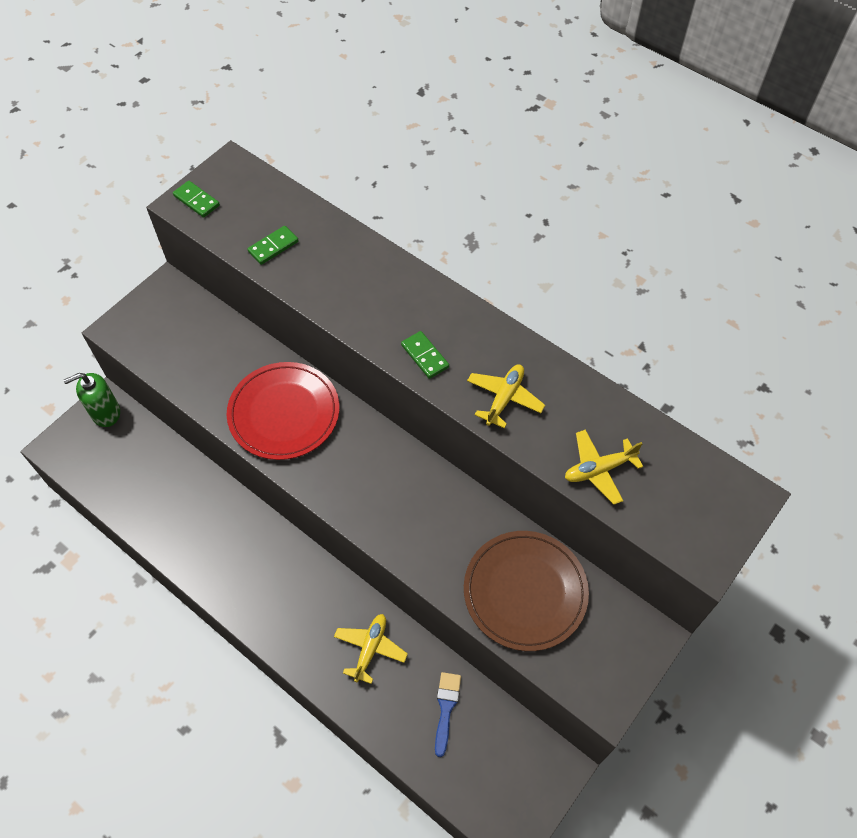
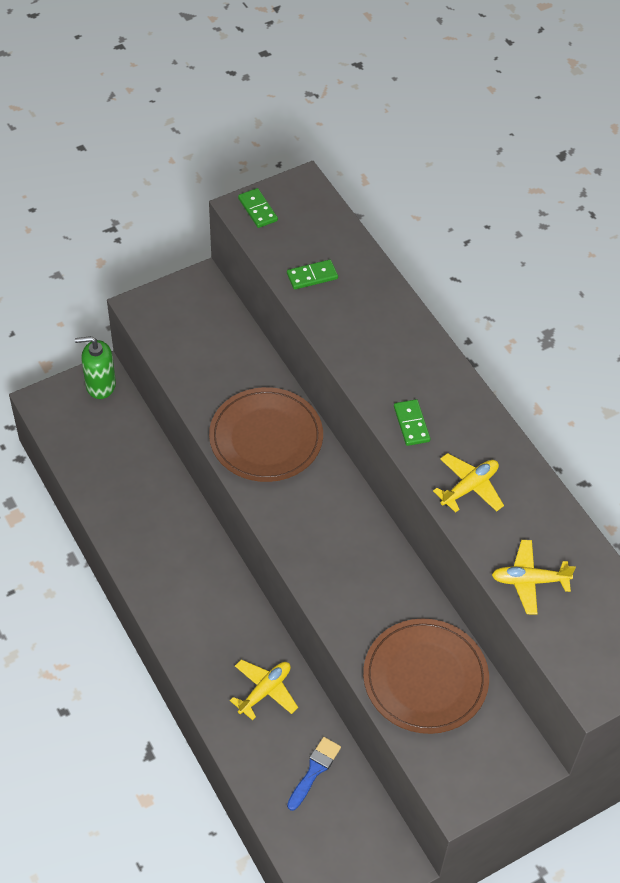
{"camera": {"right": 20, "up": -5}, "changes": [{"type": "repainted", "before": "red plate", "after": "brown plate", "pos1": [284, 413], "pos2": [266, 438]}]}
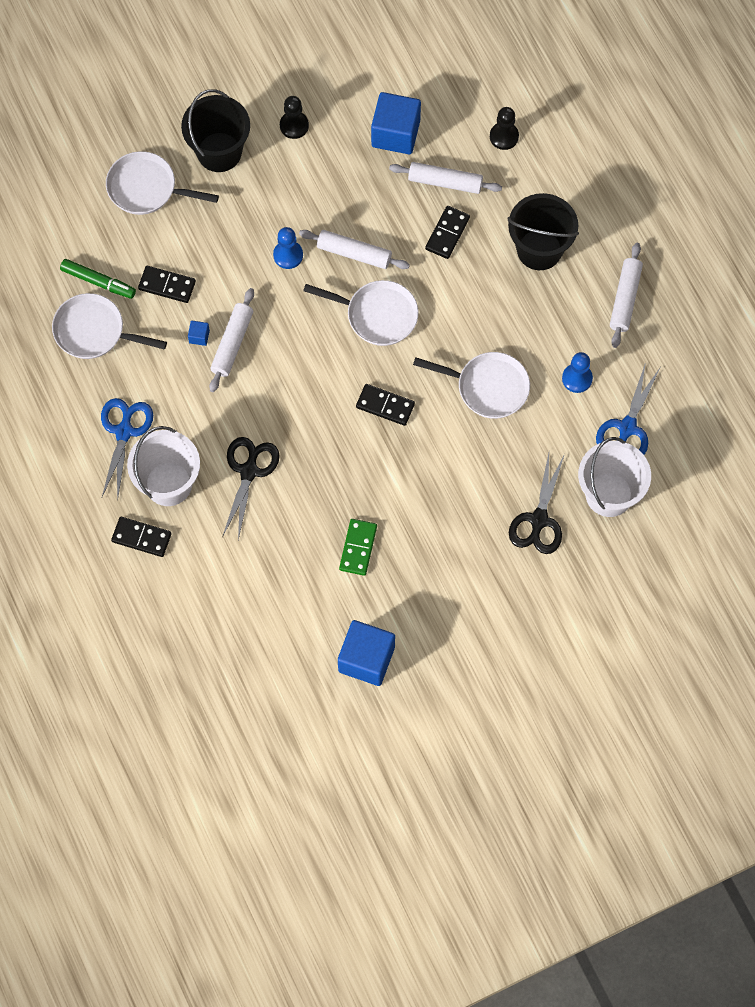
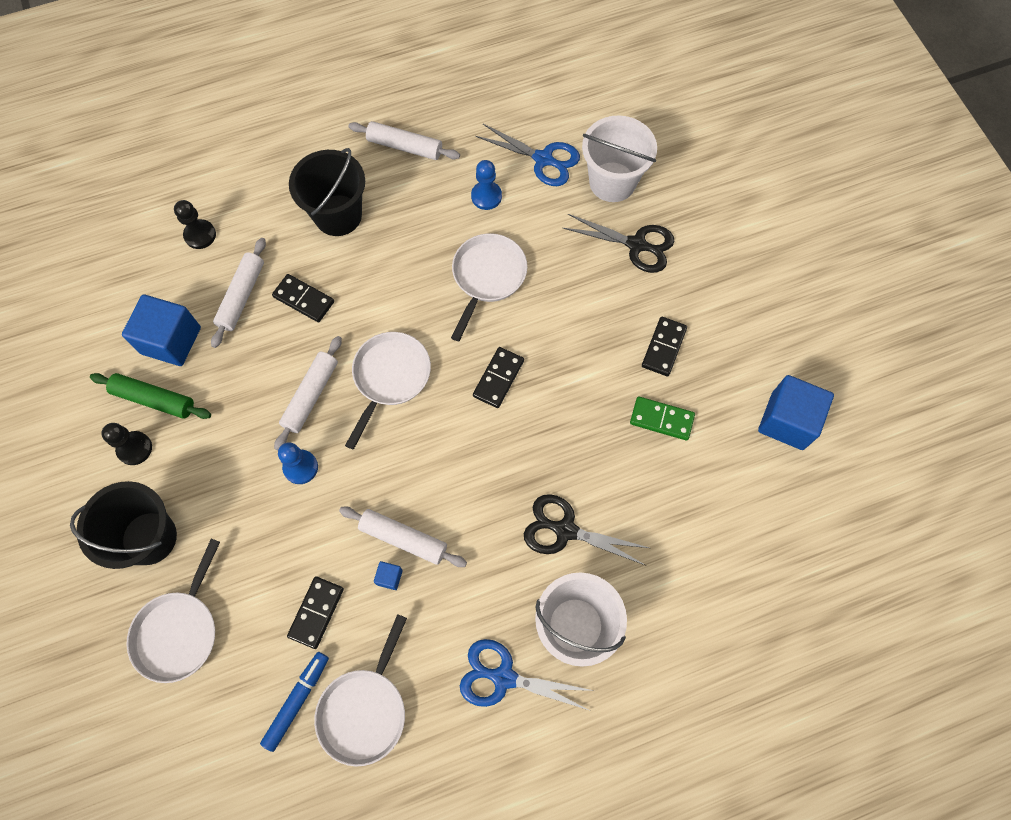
{"camera": {"right": -85, "up": 0}, "changes": [{"type": "new", "after": "green rolling pin", "pos2": [154, 399]}, {"type": "shifted", "before": "black domino", "pos1": [141, 538], "pos2": [664, 347]}, {"type": "repainted", "before": "green marker", "after": "blue marker", "pos1": [98, 282], "pos2": [297, 701]}]}
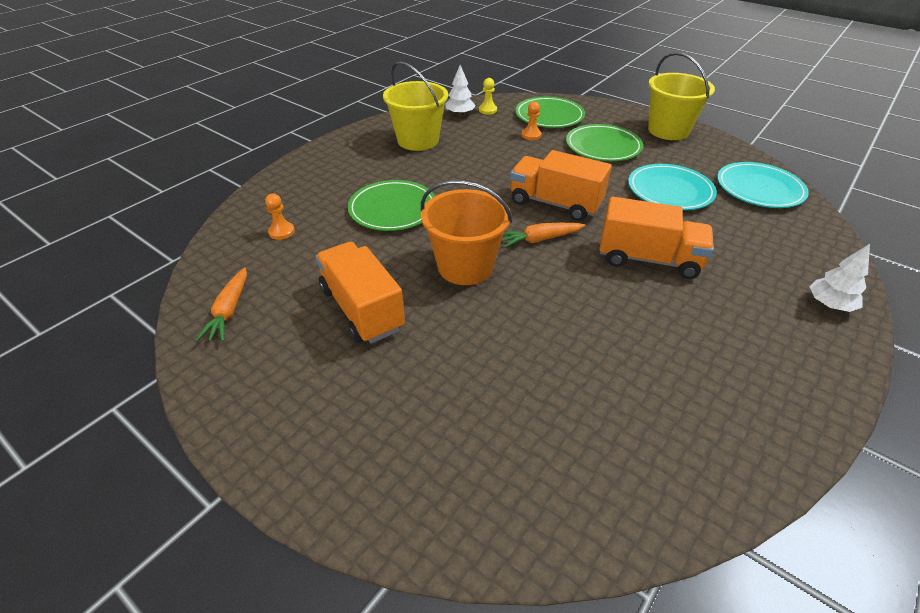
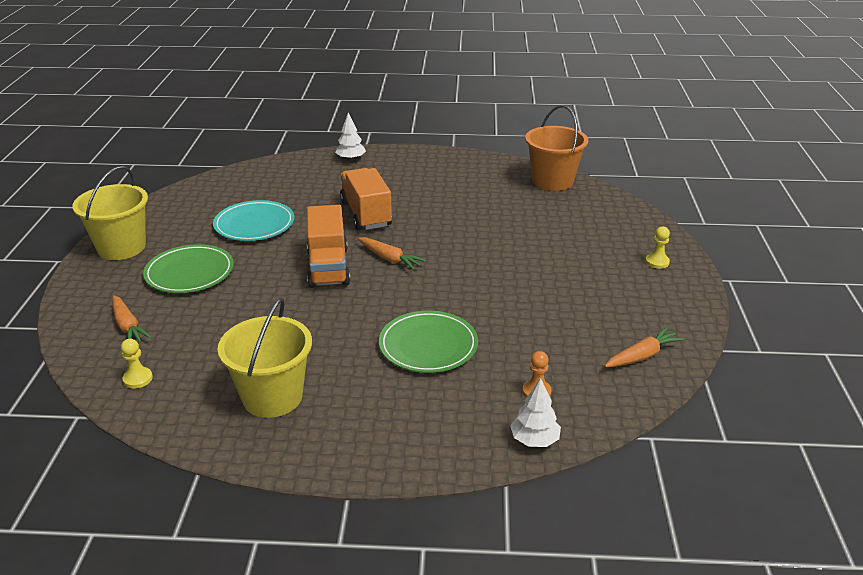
{"camera": {"right": -125, "up": -10}, "changes": [{"type": "gone", "before": "orange truck", "pos1": [362, 309]}, {"type": "gone", "before": "orange pawn", "pos1": [531, 135]}, {"type": "gone", "before": "turquoise plate", "pos1": [759, 189]}, {"type": "new", "after": "yellow pawn", "pos2": [657, 262]}, {"type": "shifted", "before": "orange bucket", "pos1": [465, 267], "pos2": [552, 181]}, {"type": "shifted", "before": "white tree", "pos1": [460, 114], "pos2": [534, 440]}, {"type": "swapped", "before": "green plate", "after": "orange carrot", "pos1": [549, 116], "pos2": [128, 326]}]}
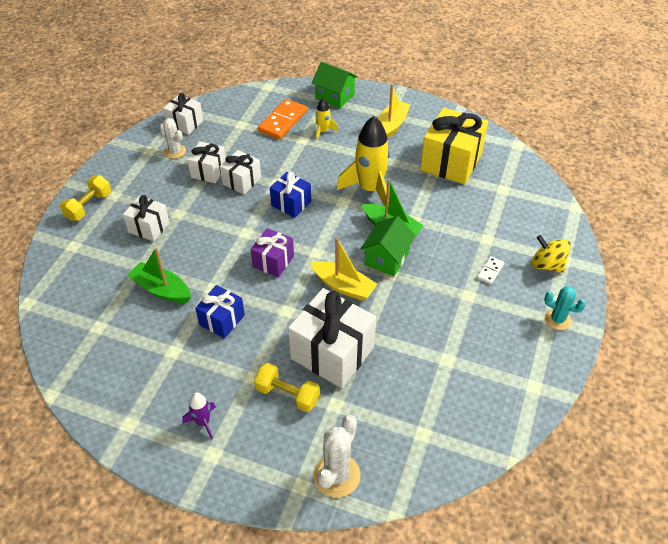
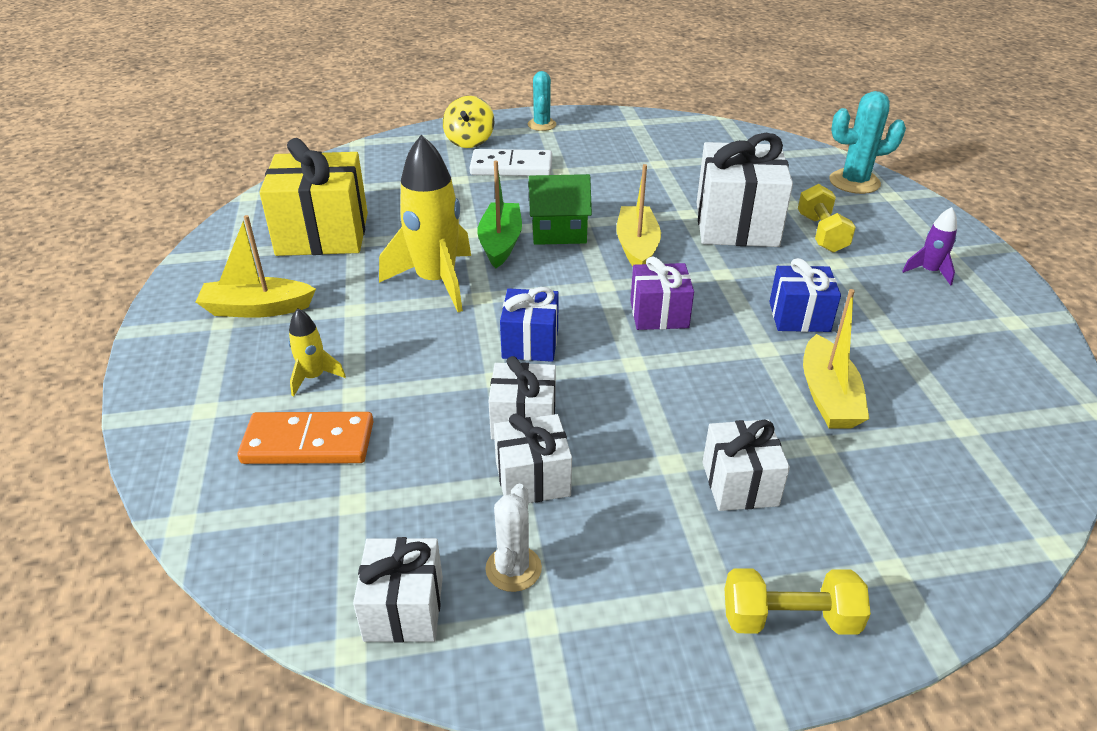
{"camera": {"right": -120, "up": -10}, "changes": [{"type": "gone", "before": "green house", "pos1": [335, 97]}, {"type": "repainted", "before": "green boat", "after": "yellow boat", "pos1": [161, 289], "pos2": [828, 396]}, {"type": "repainted", "before": "white cactus", "after": "turquoise cactus", "pos1": [337, 475], "pos2": [854, 182]}, {"type": "scaled", "before": "white domino", "pos1": [490, 271], "pos2": [511, 167], "scale": 1.97}]}
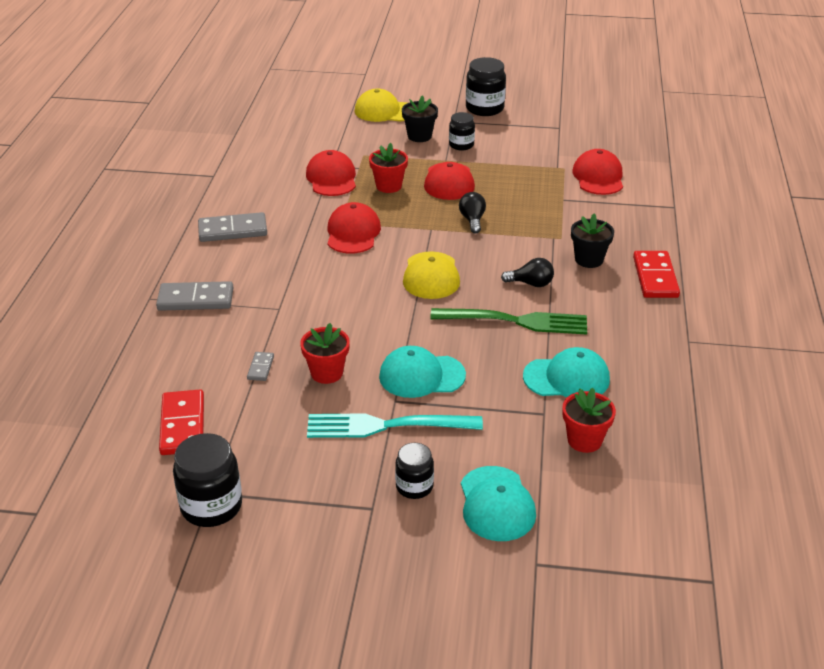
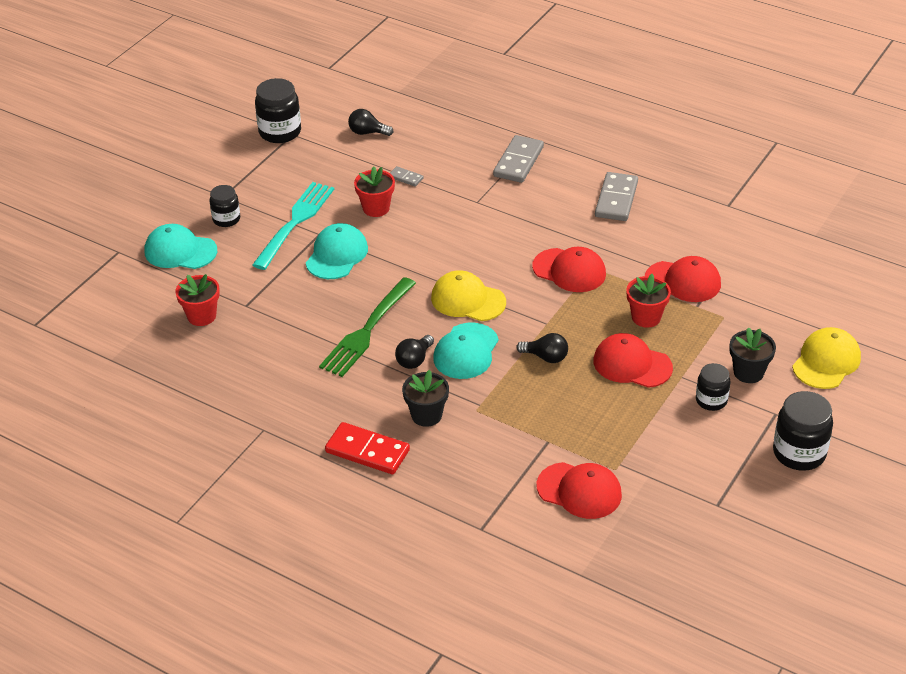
{"camera": {"right": 115, "up": 5}, "changes": [{"type": "shifted", "before": "turquoise cap", "pos1": [567, 378], "pos2": [466, 351]}, {"type": "swapped", "before": "red domino", "after": "black light bulb", "pos1": [182, 425], "pos2": [367, 132]}]}
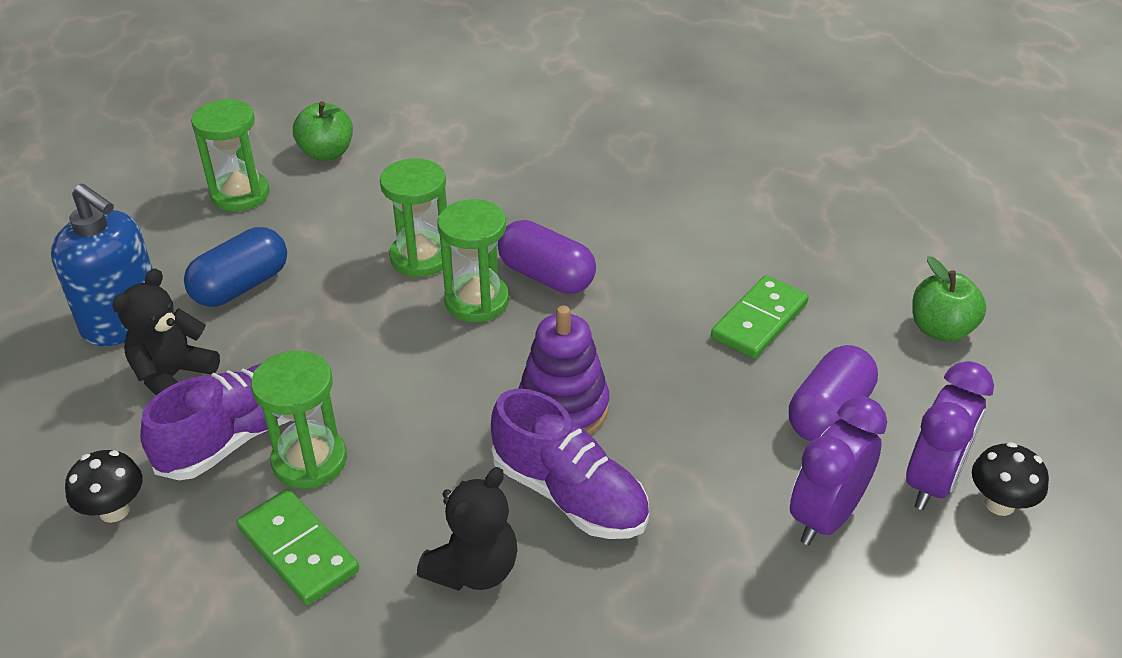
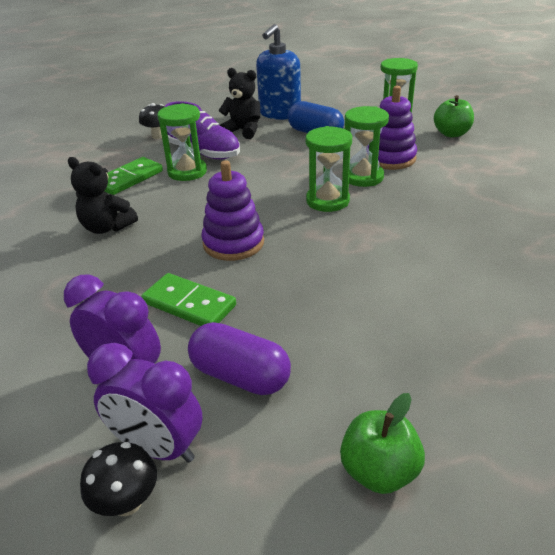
{"camera": {"right": 85, "up": -5}, "changes": [{"type": "gone", "before": "purple shoe", "pos1": [569, 494]}, {"type": "gone", "before": "purple capsule", "pos1": [546, 276]}, {"type": "new", "after": "purple stacking toy", "pos2": [390, 158]}, {"type": "shifted", "before": "green domino", "pos1": [759, 320], "pos2": [189, 304]}]}
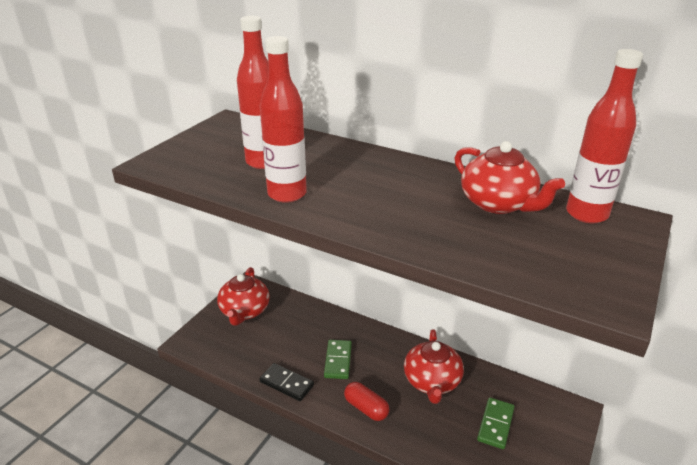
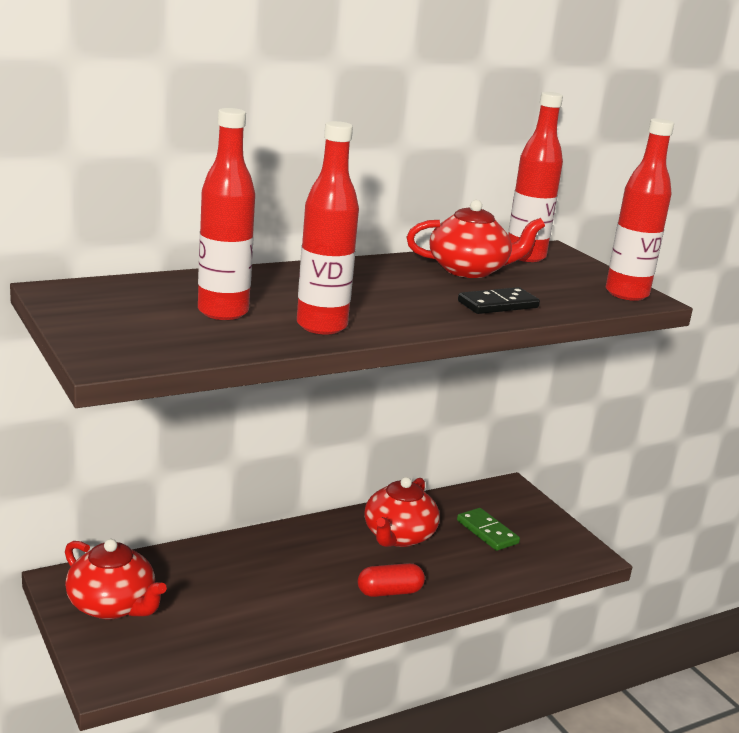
{"camera": {"right": -60, "up": -10}, "changes": [{"type": "gone", "before": "green domino", "pos1": [338, 361]}, {"type": "new", "after": "red bottle", "pos2": [626, 294]}, {"type": "shifted", "before": "black domino", "pos1": [286, 383], "pos2": [498, 304]}, {"type": "rotated", "before": "red teapot", "pos1": [432, 382], "pos2": [398, 536], "turn": 75}]}
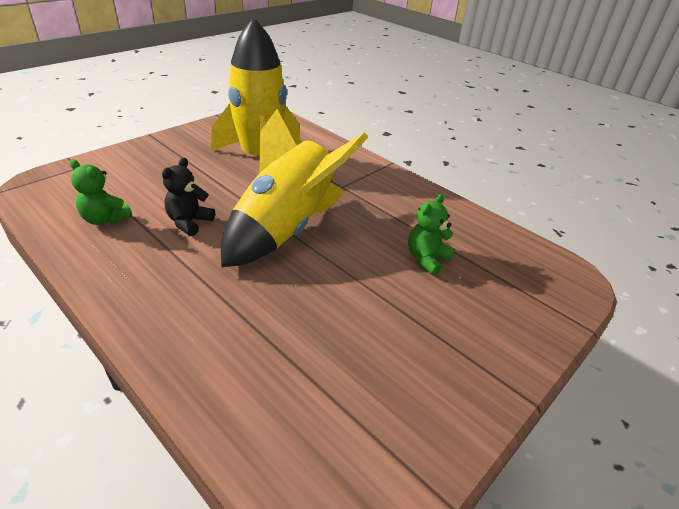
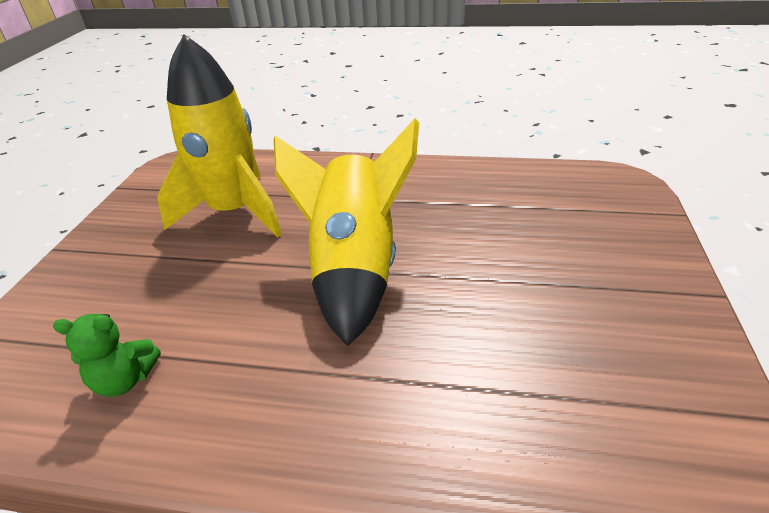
{"camera": {"right": -30, "up": 0}, "changes": [{"type": "gone", "before": "black teddy bear", "pos1": [189, 222]}, {"type": "gone", "before": "green teddy bear", "pos1": [427, 259]}]}
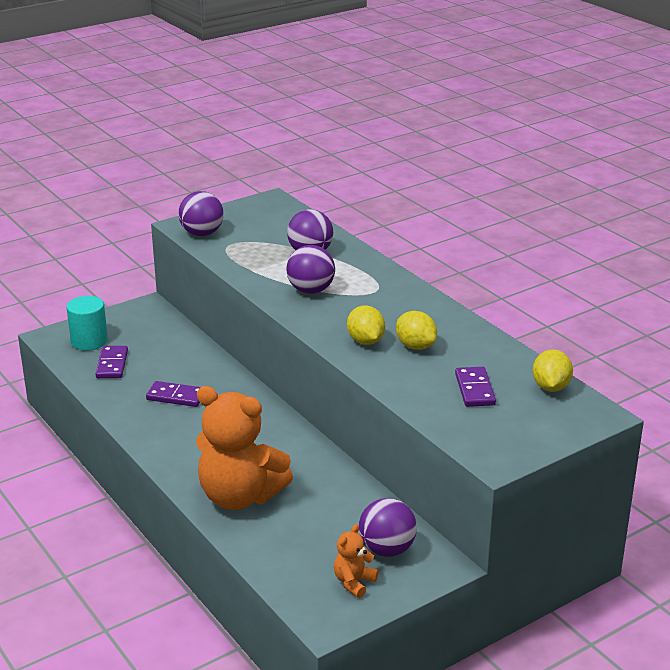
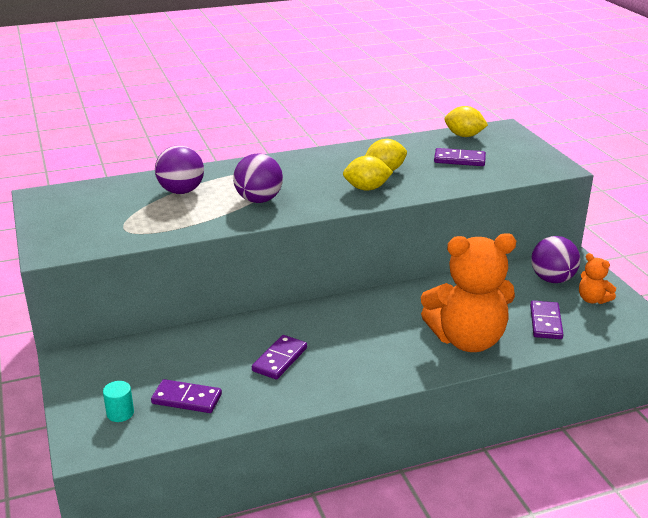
{"camera": {"right": -75, "up": 0}, "changes": [{"type": "gone", "before": "purple ball", "pos1": [202, 233]}, {"type": "new", "after": "purple domino", "pos2": [545, 322]}, {"type": "rotated", "before": "orange teddy bear", "pos1": [240, 496], "pos2": [467, 340], "turn": 45}, {"type": "scaled", "before": "turquoise cylinder", "pos1": [89, 341], "pos2": [120, 413], "scale": 0.57}]}
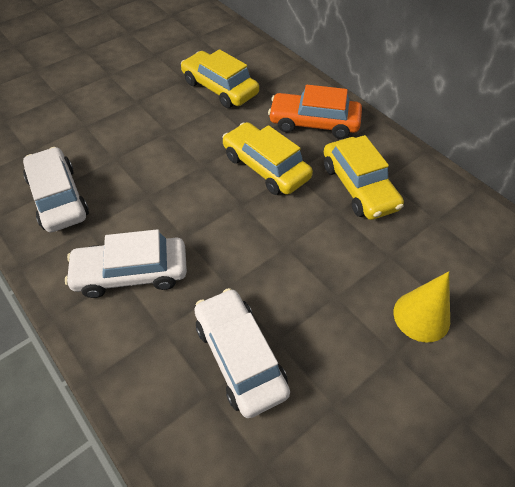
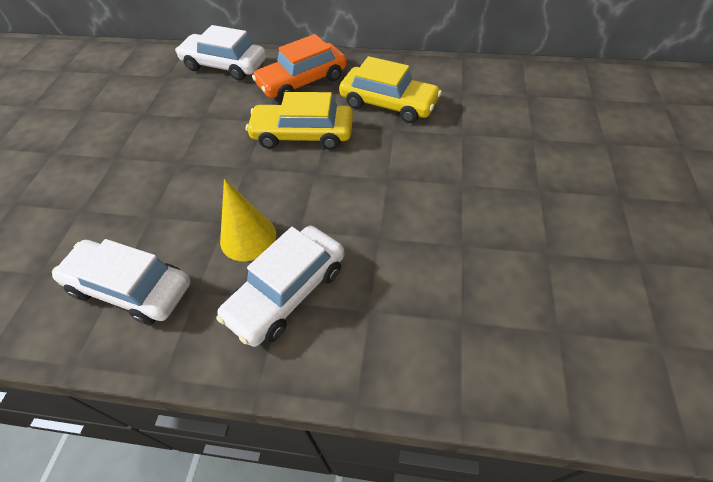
{"camera": {"right": -40, "up": 0}, "changes": [{"type": "gone", "before": "yellow car", "pos1": [220, 88]}, {"type": "shifted", "before": "white car", "pos1": [240, 357], "pos2": [224, 65]}, {"type": "shifted", "before": "yellow cone", "pos1": [421, 316], "pos2": [248, 237]}]}
